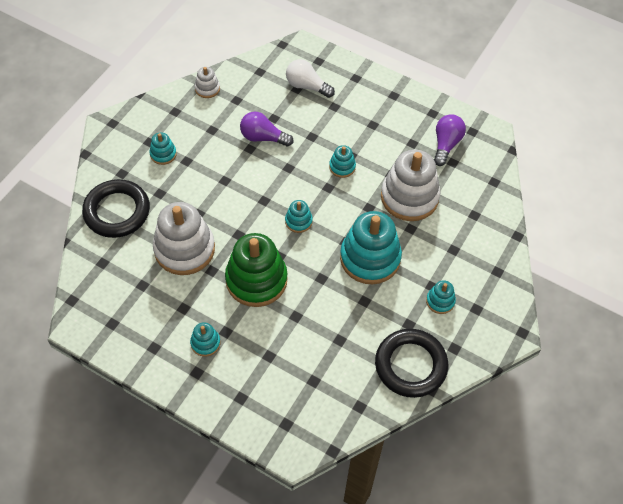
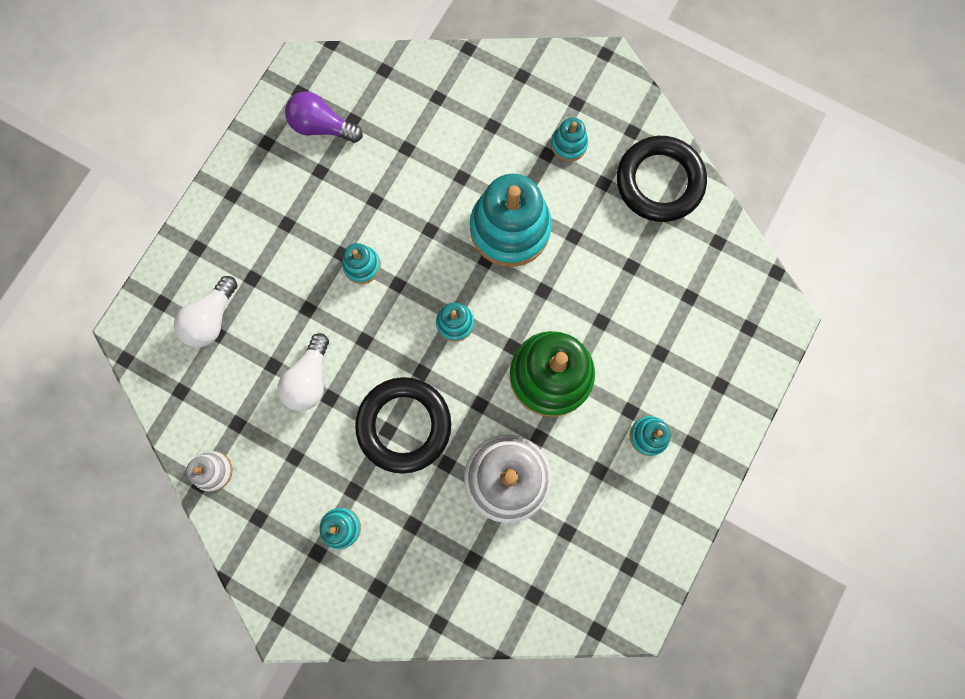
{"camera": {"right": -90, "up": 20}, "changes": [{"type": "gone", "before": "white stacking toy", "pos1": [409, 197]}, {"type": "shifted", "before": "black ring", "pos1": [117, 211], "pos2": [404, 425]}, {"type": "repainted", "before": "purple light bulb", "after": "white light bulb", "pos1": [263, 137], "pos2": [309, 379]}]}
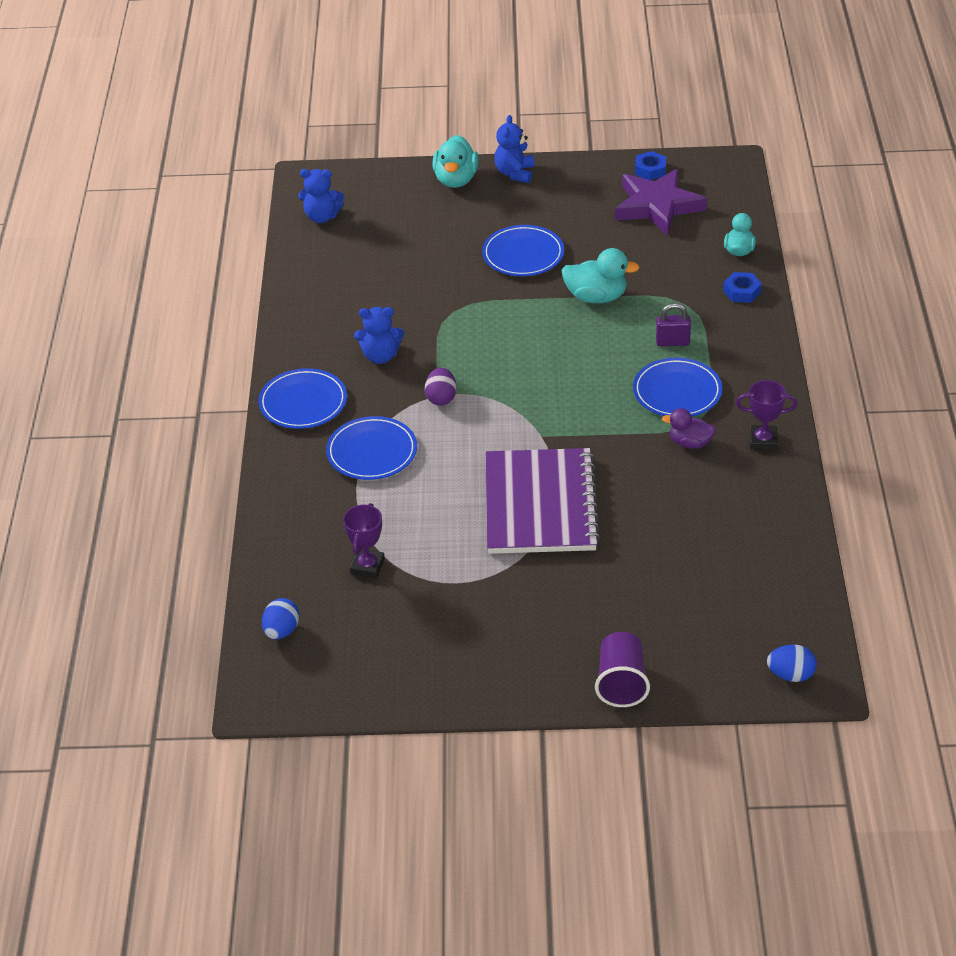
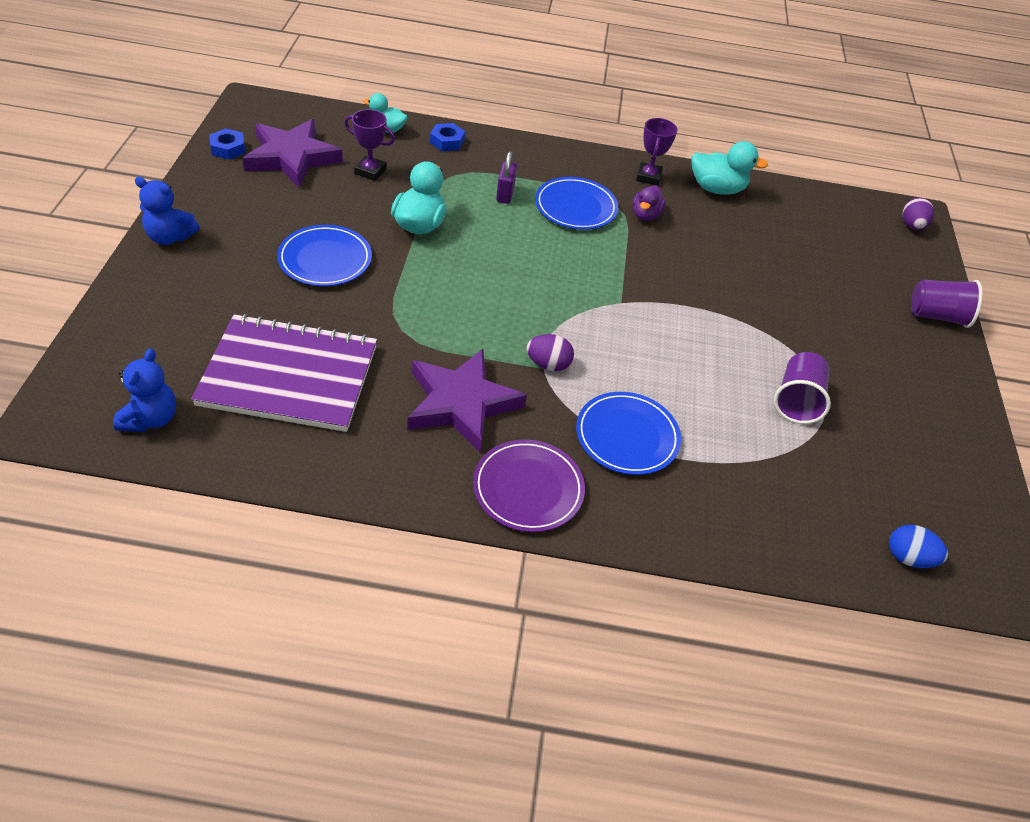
{"camera": {"right": -90, "up": 5}, "changes": [{"type": "new", "after": "purple cup", "pos2": [797, 401]}, {"type": "shifted", "before": "purple trophy", "pos1": [367, 566], "pos2": [370, 171]}, {"type": "shifted", "before": "turquoise duck", "pos1": [456, 180], "pos2": [716, 189]}, {"type": "shifted", "before": "purple notebook", "pos1": [540, 504], "pos2": [289, 376]}, {"type": "swapped", "before": "blue teddy bear", "after": "purple star", "pos1": [380, 356], "pos2": [461, 403]}, {"type": "repainted", "before": "blue plate", "after": "purple plate", "pos1": [303, 402], "pos2": [528, 488]}, {"type": "repainted", "before": "blue egg", "after": "purple egg", "pos1": [790, 675], "pos2": [912, 226]}]}
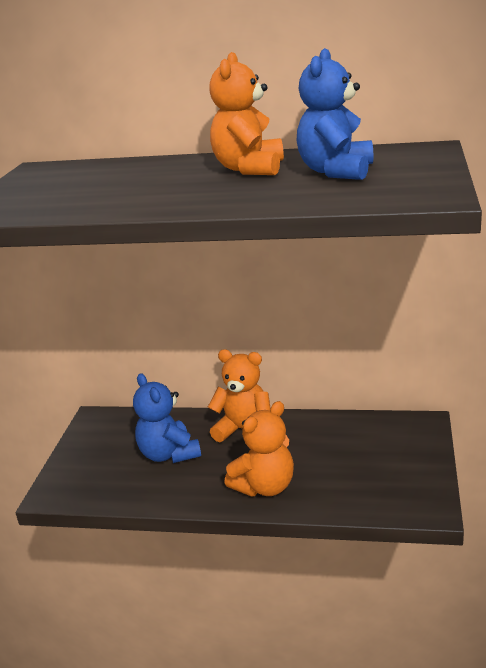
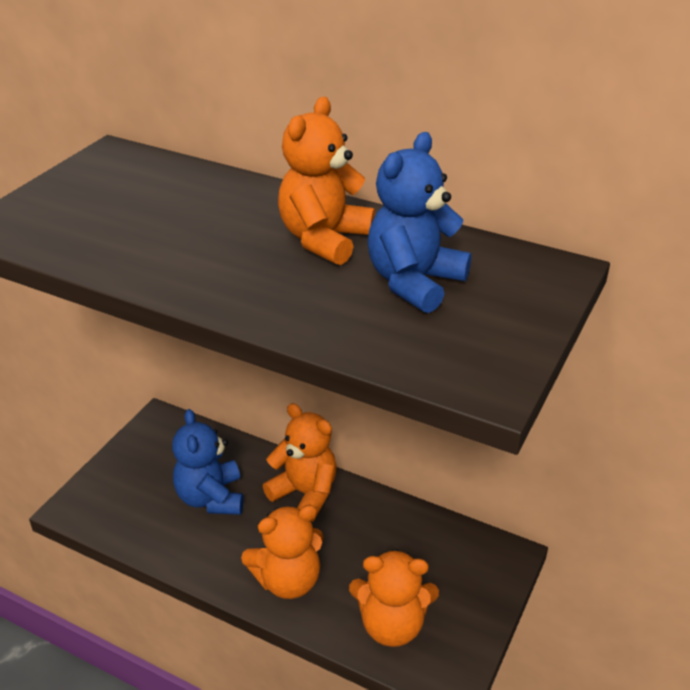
{"camera": {"right": 15, "up": 10}, "changes": [{"type": "new", "after": "orange teddy bear", "pos2": [392, 625]}]}
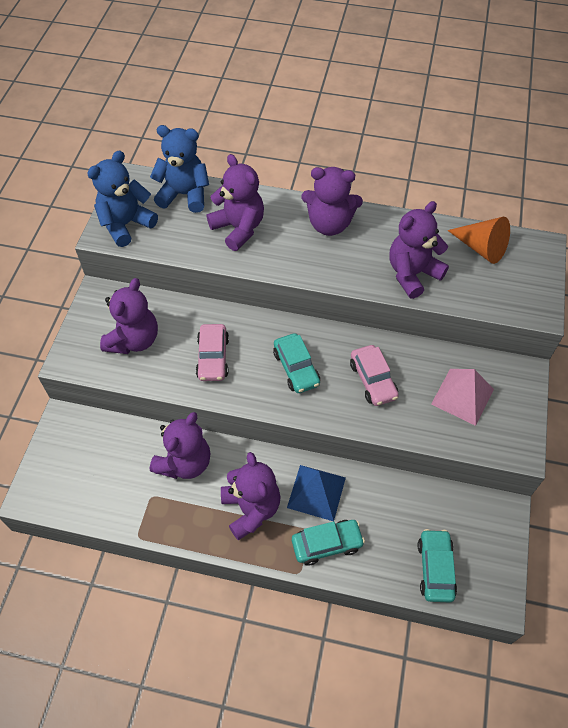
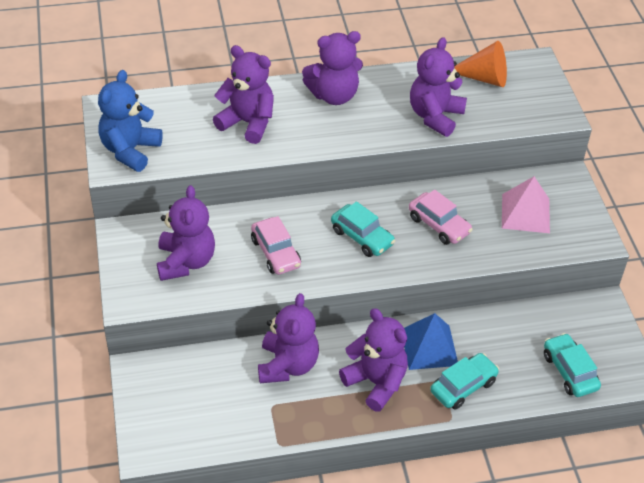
{"camera": {"right": -25, "up": -10}, "changes": [{"type": "gone", "before": "blue teddy bear", "pos1": [184, 195]}]}
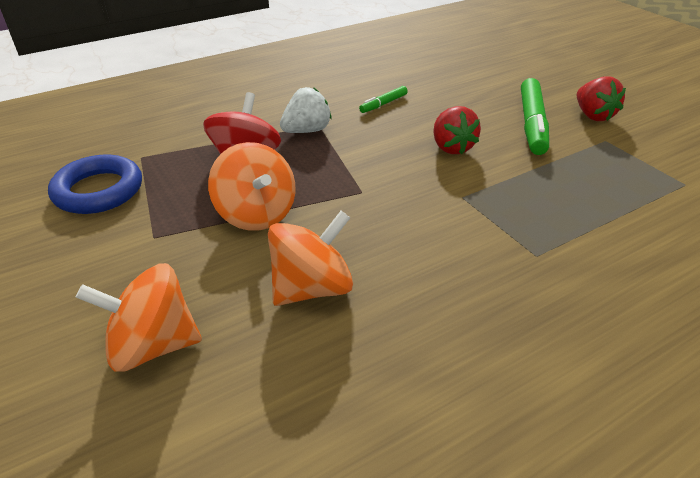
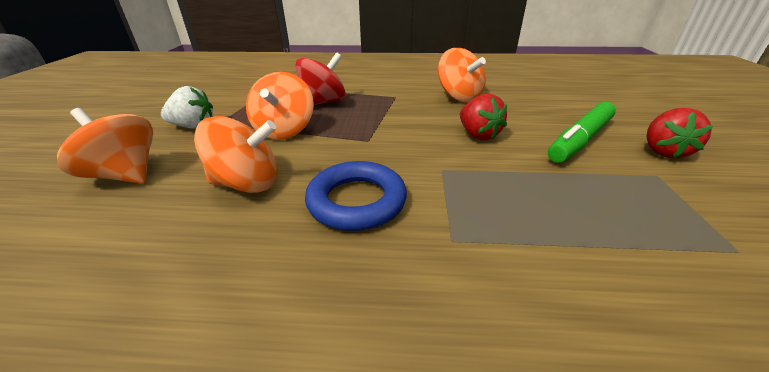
{"camera": {"right": 35, "up": -5}, "changes": [{"type": "shifted", "before": "blue ring", "pos1": [98, 190], "pos2": [356, 201]}, {"type": "shifted", "before": "white strawberry", "pos1": [306, 131], "pos2": [194, 126]}, {"type": "swapped", "before": "green marker", "after": "orange spinning top", "pos1": [383, 104], "pos2": [459, 96]}, {"type": "rotated", "before": "red strawberry", "pos1": [451, 147], "pos2": [478, 135], "turn": -45}]}
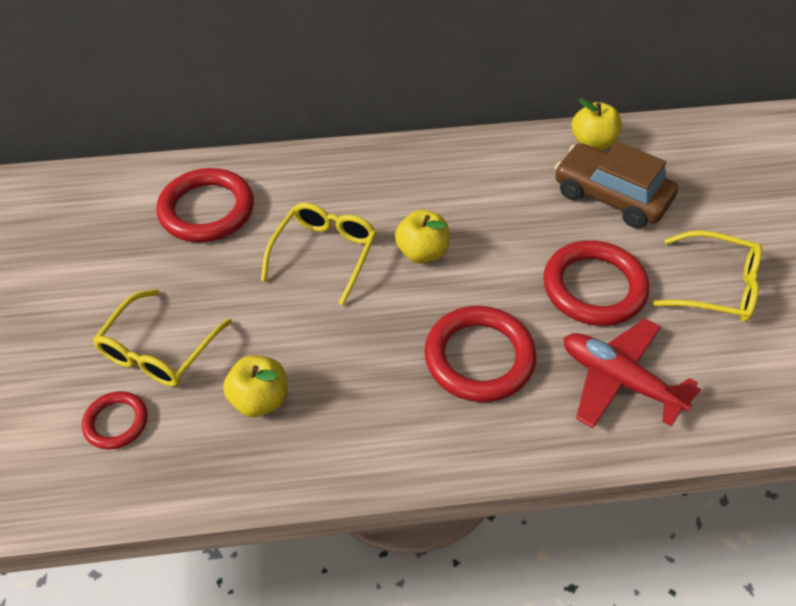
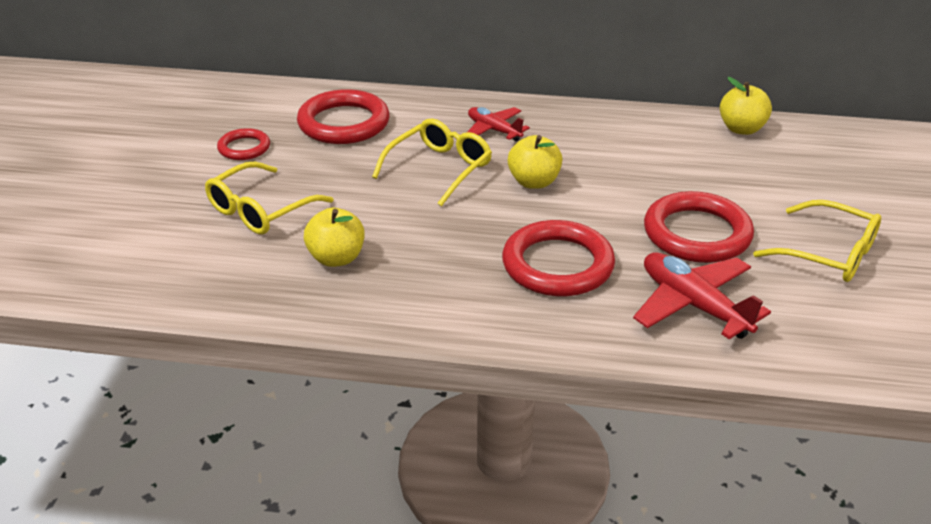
{"camera": {"right": 15, "up": -15}, "changes": [{"type": "gone", "before": "brown car", "pos1": [611, 196]}, {"type": "new", "after": "red plane", "pos2": [494, 130]}, {"type": "shifted", "before": "red ring", "pos1": [116, 422], "pos2": [244, 148]}]}
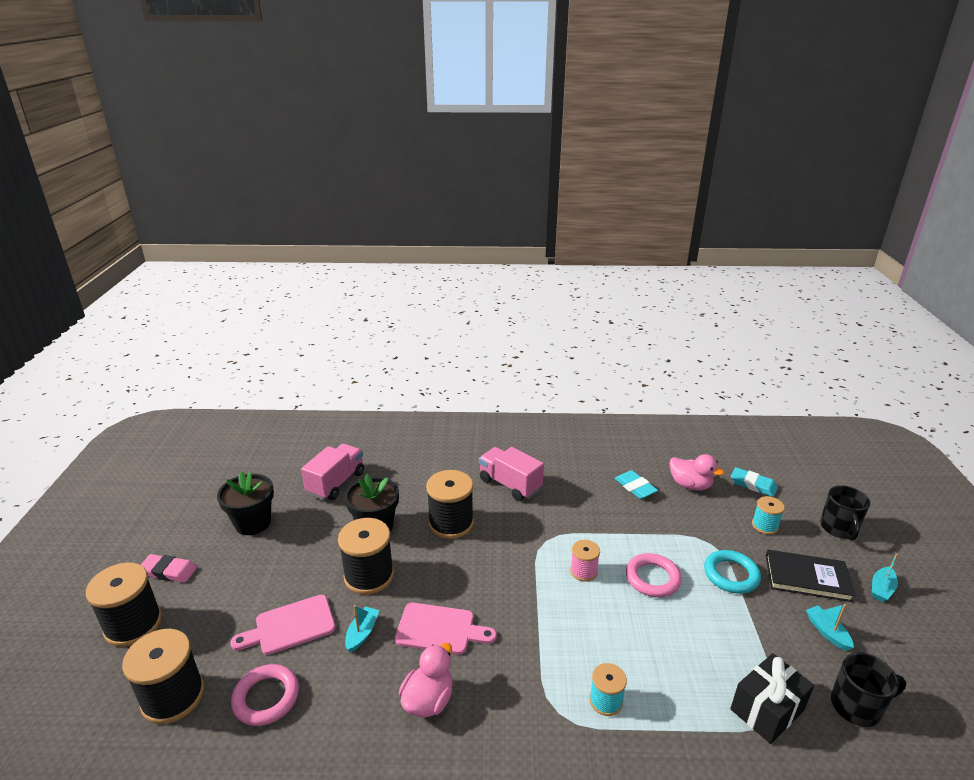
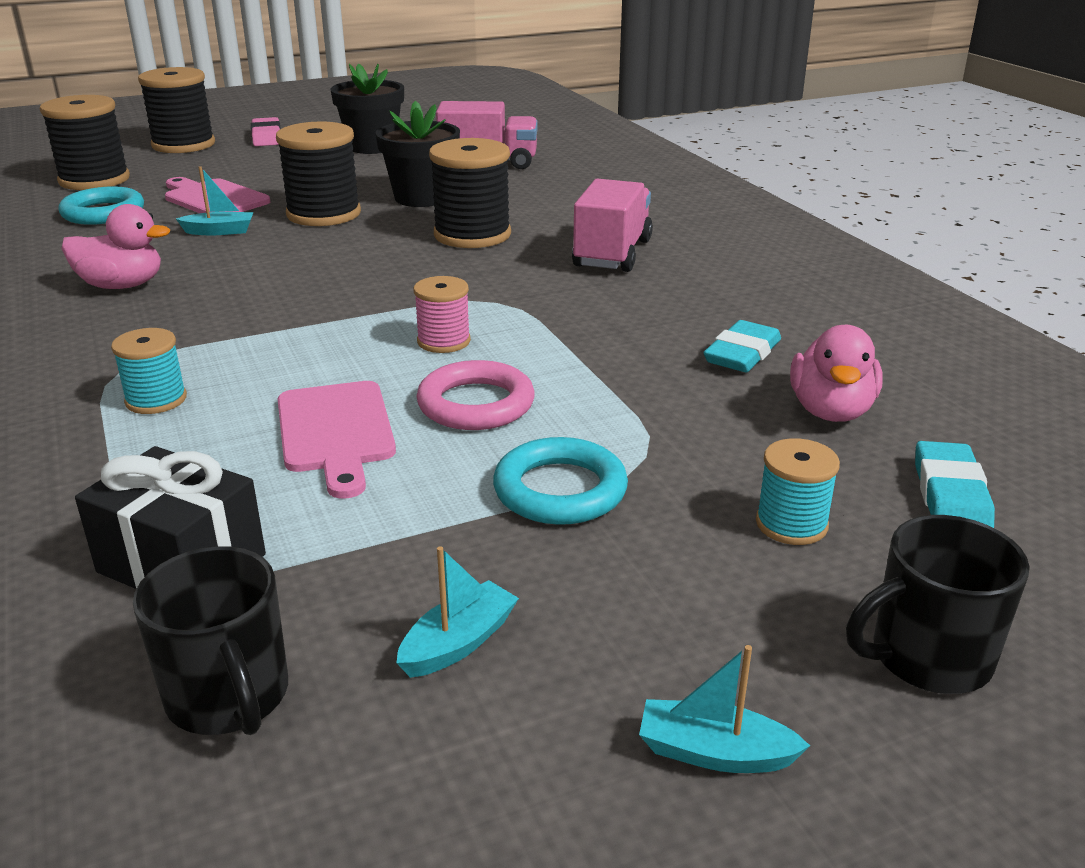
{"camera": {"right": 65, "up": 0}, "changes": [{"type": "gone", "before": "black book", "pos1": [807, 578]}, {"type": "shifted", "before": "pink cutting board", "pos1": [439, 629], "pos2": [335, 432]}, {"type": "repainted", "before": "pink ring", "after": "turquoise ring", "pos1": [266, 698], "pos2": [103, 213]}]}
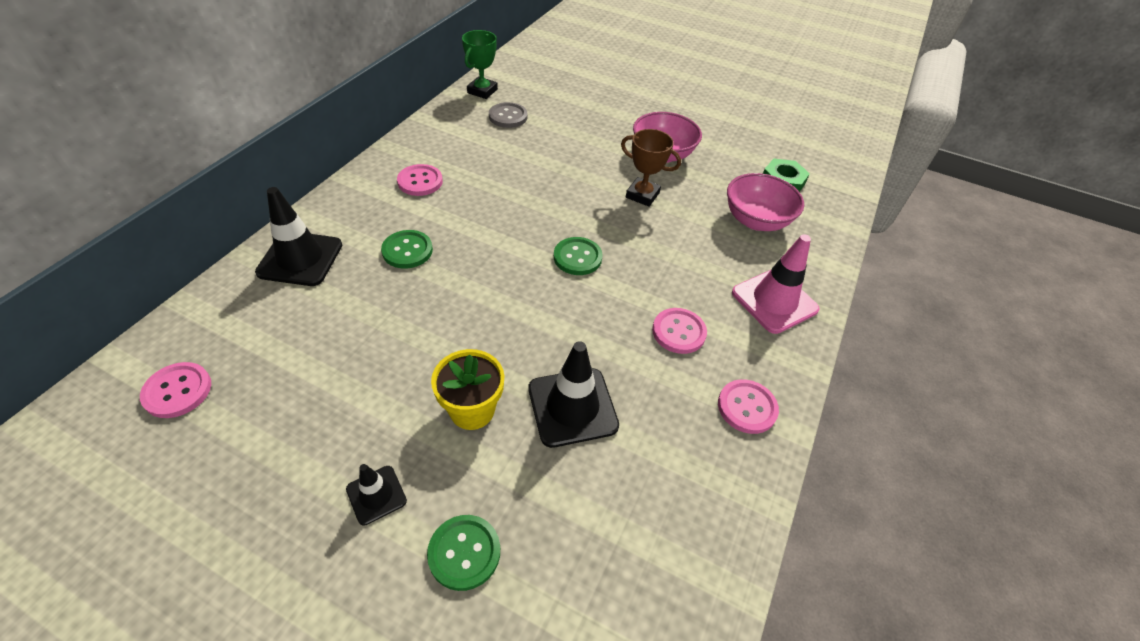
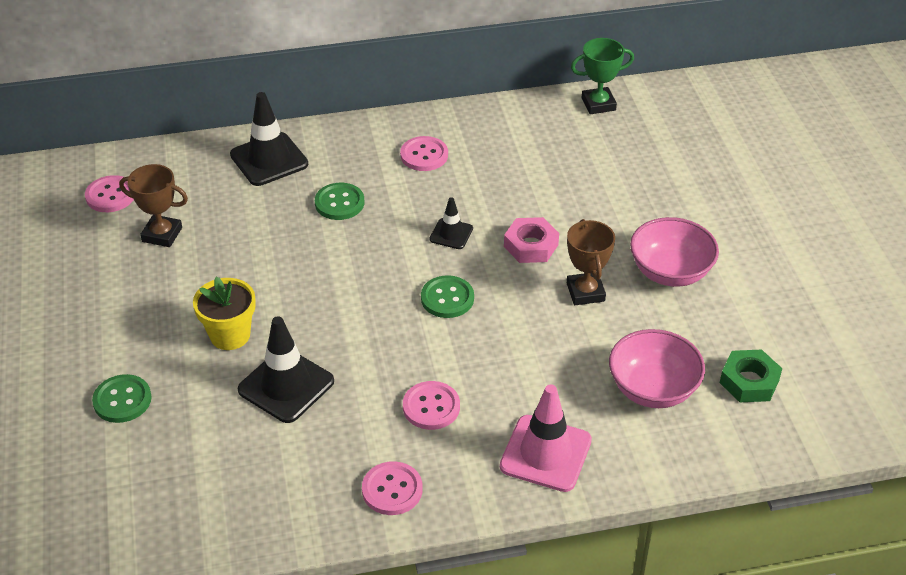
{"camera": {"right": 55, "up": -5}, "changes": [{"type": "gone", "before": "grey button", "pos1": [508, 116]}, {"type": "new", "after": "brown trophy", "pos2": [162, 234]}, {"type": "new", "after": "pink nut", "pos2": [531, 245]}, {"type": "shifted", "before": "black traffic cone", "pos1": [376, 495], "pos2": [451, 234]}]}
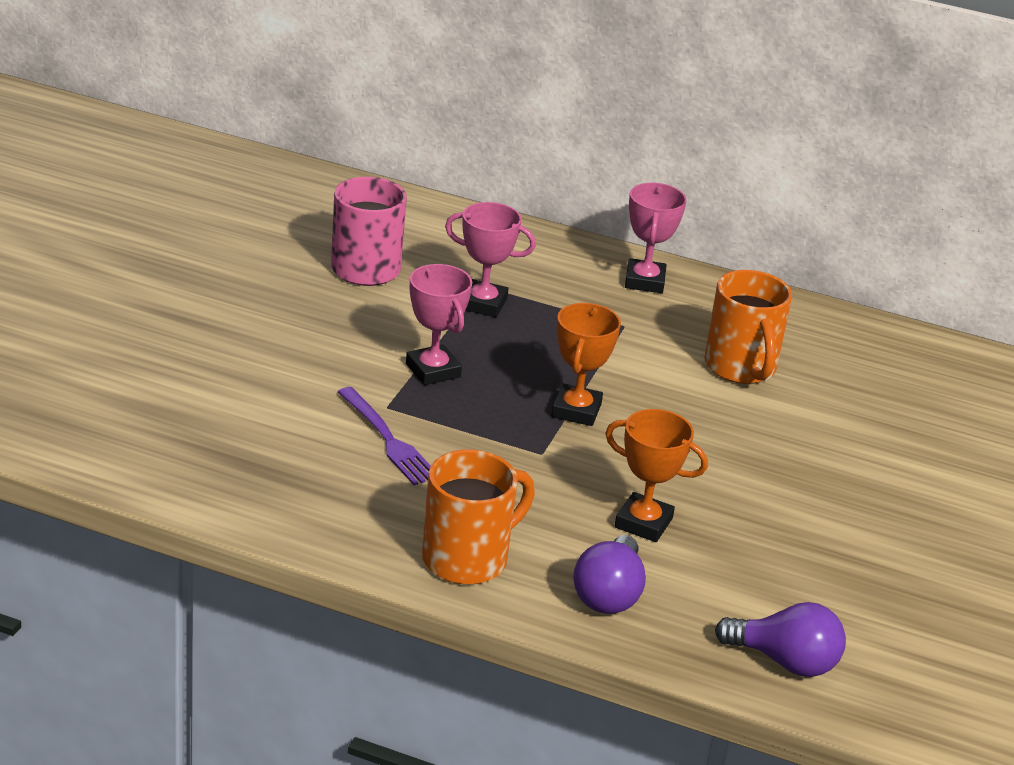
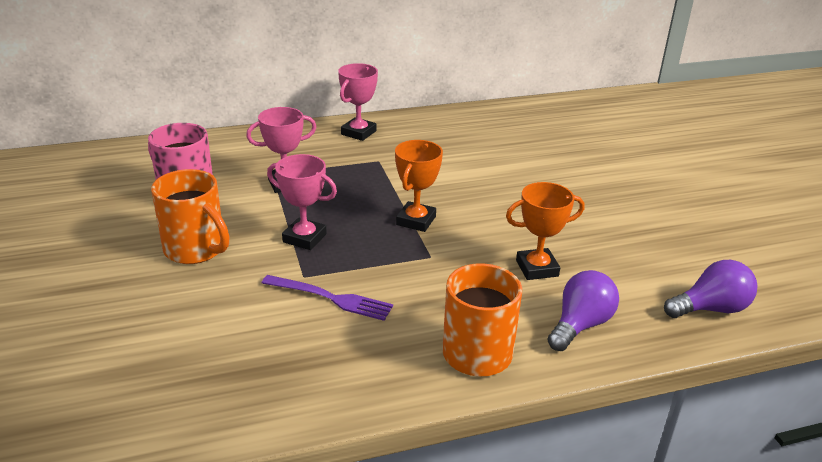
{"camera": {"right": -35, "up": 0}, "changes": [{"type": "shifted", "before": "orange mug", "pos1": [741, 368], "pos2": [196, 250]}, {"type": "rotated", "before": "orange trophy", "pos1": [576, 410], "pos2": [416, 220], "turn": 45}, {"type": "rotated", "before": "purple light bulb", "pos1": [608, 594], "pos2": [580, 325], "turn": -120}, {"type": "rotated", "before": "pink trophy", "pos1": [644, 281], "pos2": [358, 133], "turn": 60}]}
